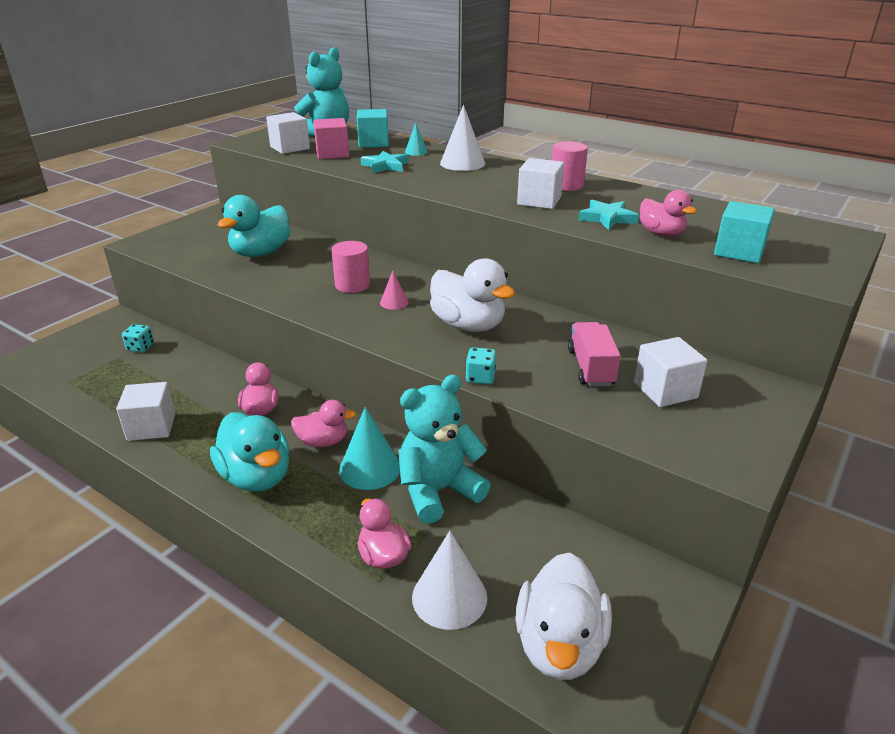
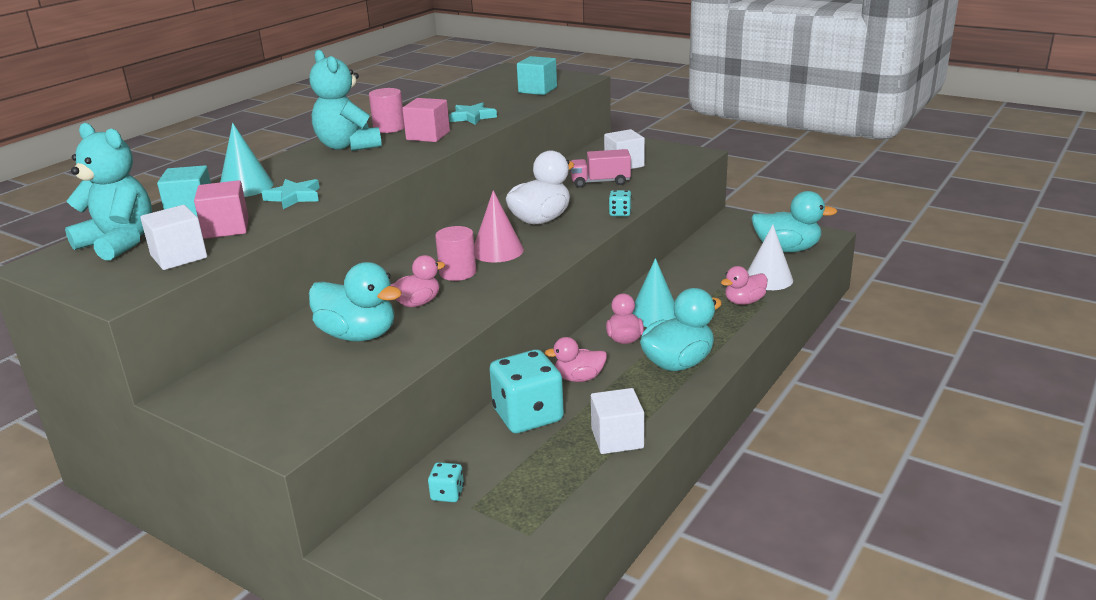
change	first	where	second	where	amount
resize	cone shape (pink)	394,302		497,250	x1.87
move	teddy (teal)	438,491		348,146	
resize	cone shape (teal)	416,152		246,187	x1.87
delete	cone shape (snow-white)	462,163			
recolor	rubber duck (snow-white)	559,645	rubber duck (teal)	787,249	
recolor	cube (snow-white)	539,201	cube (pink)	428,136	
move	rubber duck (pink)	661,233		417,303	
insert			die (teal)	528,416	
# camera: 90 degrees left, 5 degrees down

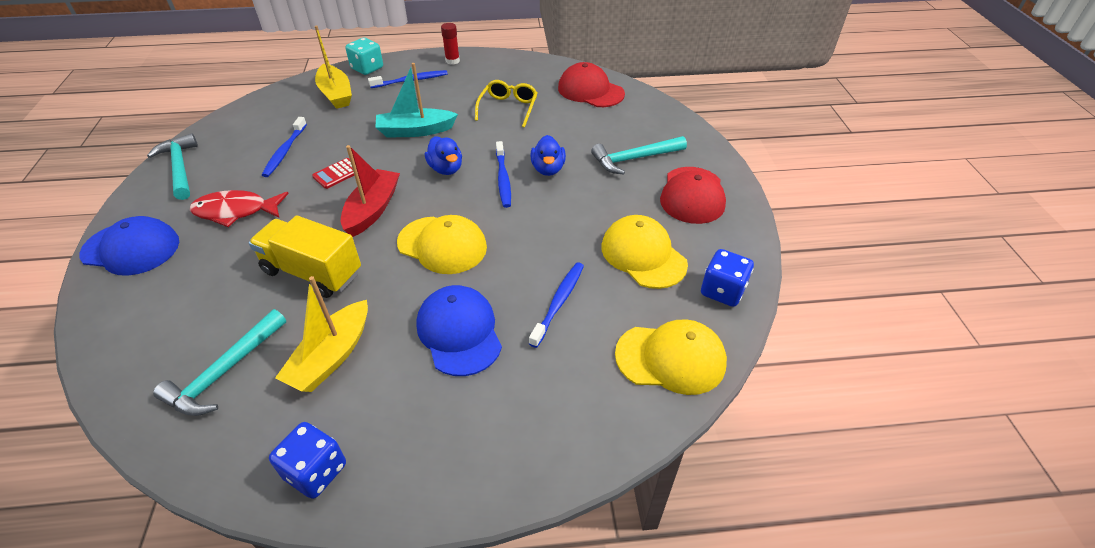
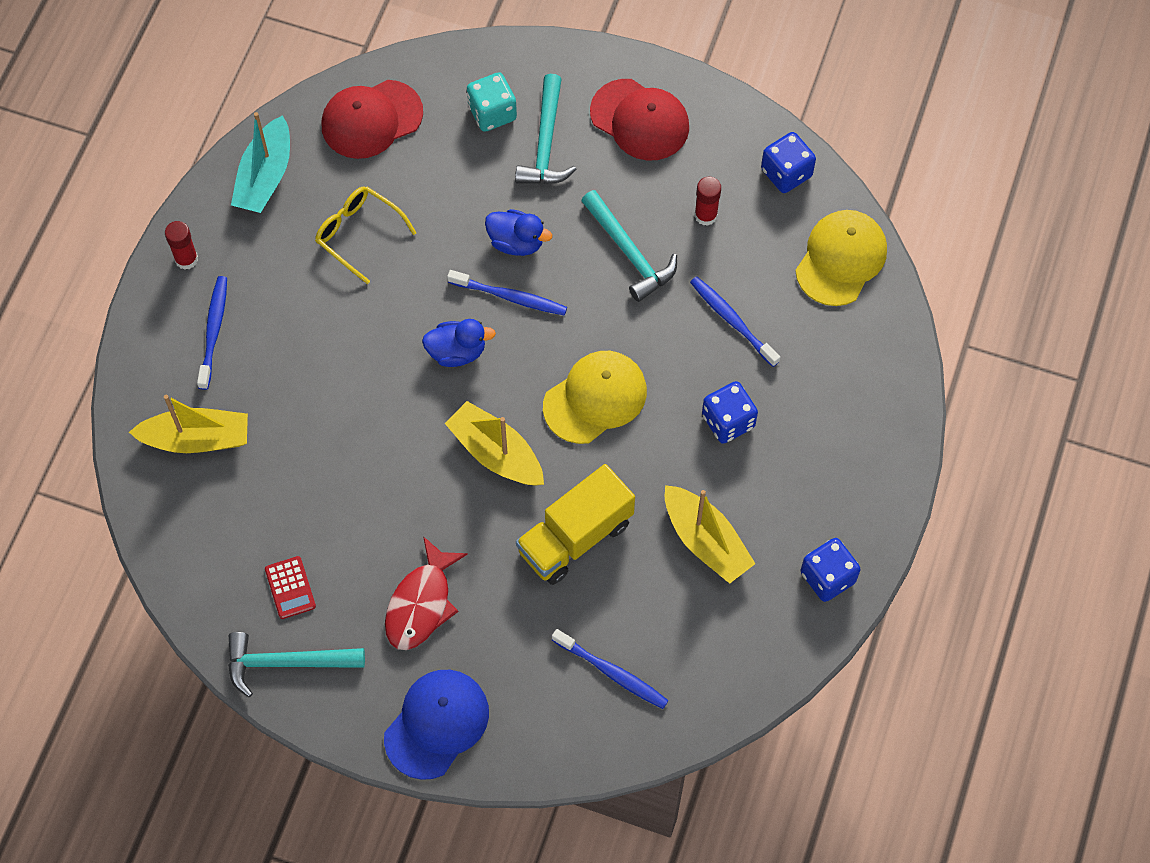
change	first	where	second	where	amount
move	carpenter's hammer (teal)	225,372		629,252	
move	dental brush (cobalt)	285,151		612,672	
move	adding machine (red)	337,174		290,588	
recolor	toy boat (red)	372,210	toy boat (yellow)	496,453	
move	die (teal)	367,68		492,113	
move	toy boat (teal)	415,131		265,176	
replace	peaked cap (cobalt)	459,332	die (cobalt)	728,421	
replace	peaked cap (yellow)	643,255	glue stick (red)	706,215	
# camera: 65 degrees left, 20 degrees up

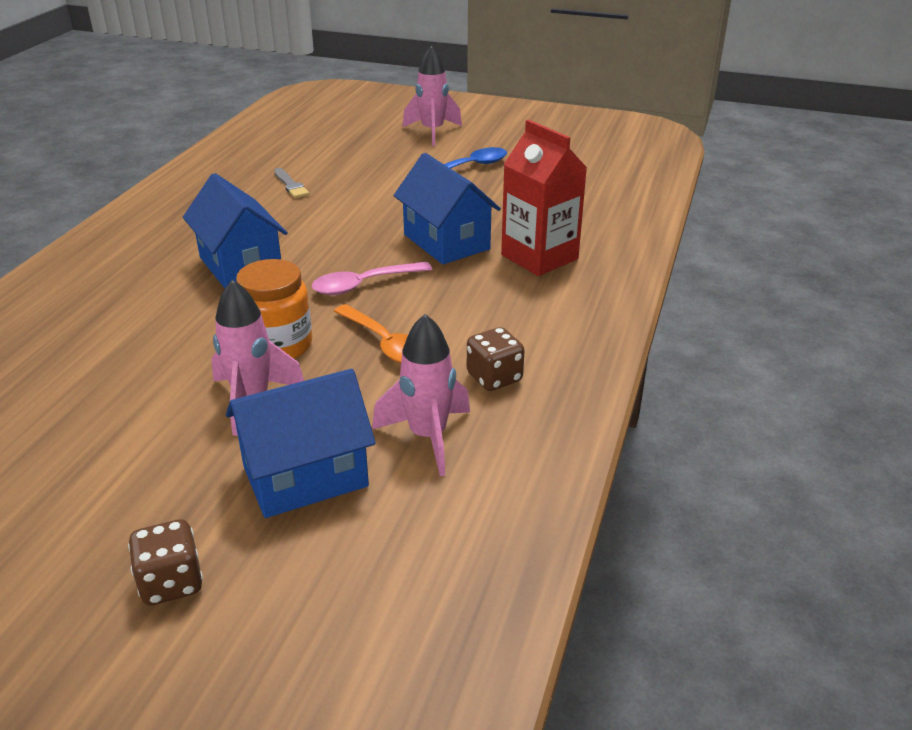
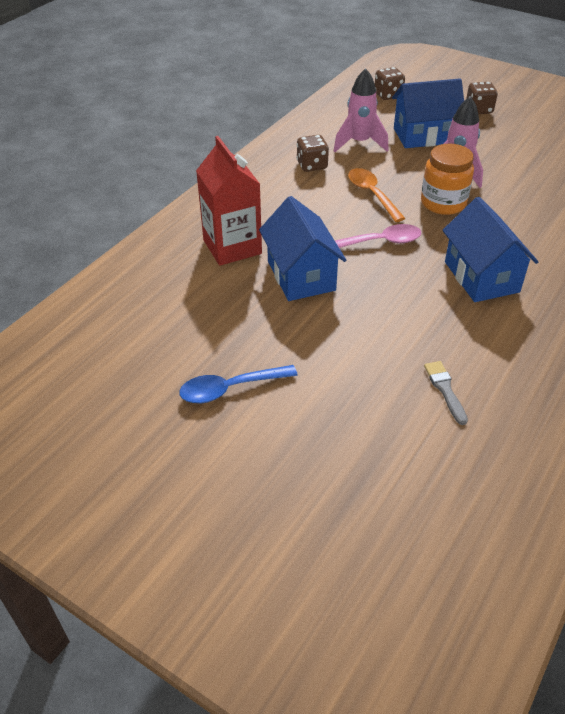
change	first	where	second	where	amount
delete	rocket (pink)	432,132			
insert			die (brown)	388,95	
# camera: 165 degrees left, 10 degrees up

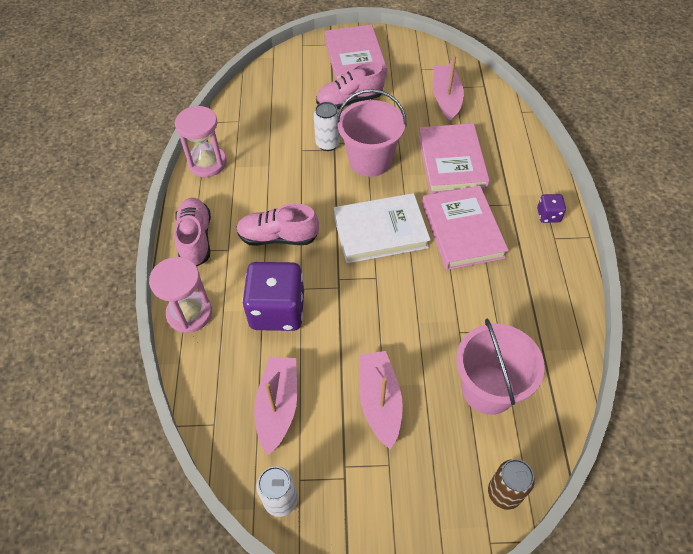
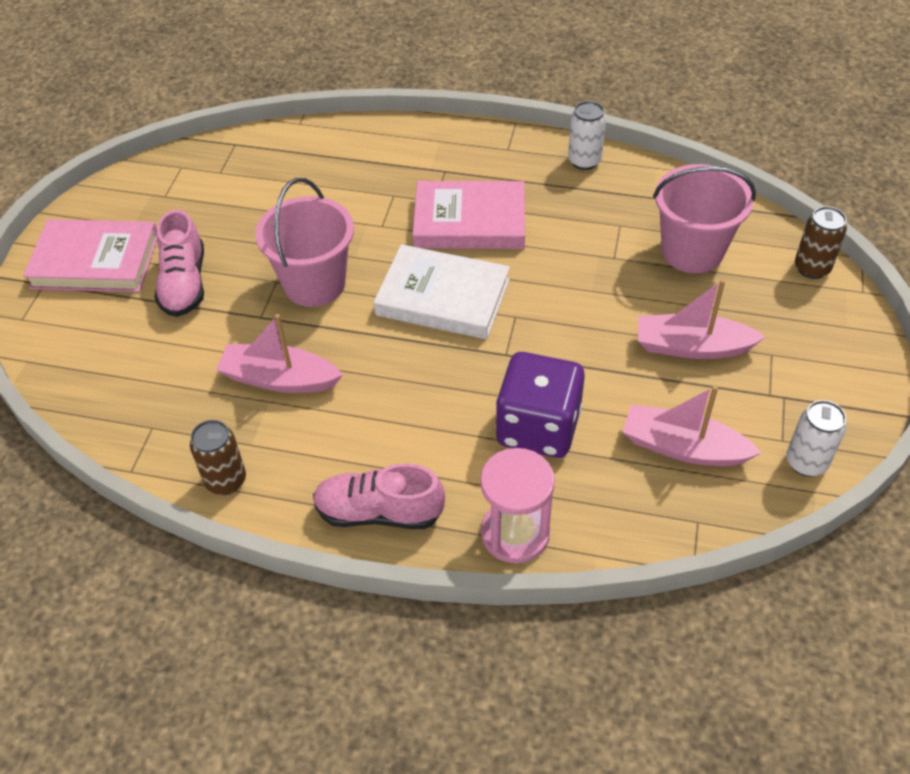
change	first	where	second	where	amount
replace	hourglass (pink)	207,163	soda can (brown)	226,480	
delete	sneaker (pink)	278,237			
move	soda can (snow-white)	328,144		584,161	
rotate	book (snow-white)	380,231		443,297	75 degrees counterclockwise
delete	book (pink)	452,162			
move	toy boat (pink)	446,98		279,379	
delete	die (violet)	548,215			
# camera: 75 degrees left, 5 degrees down

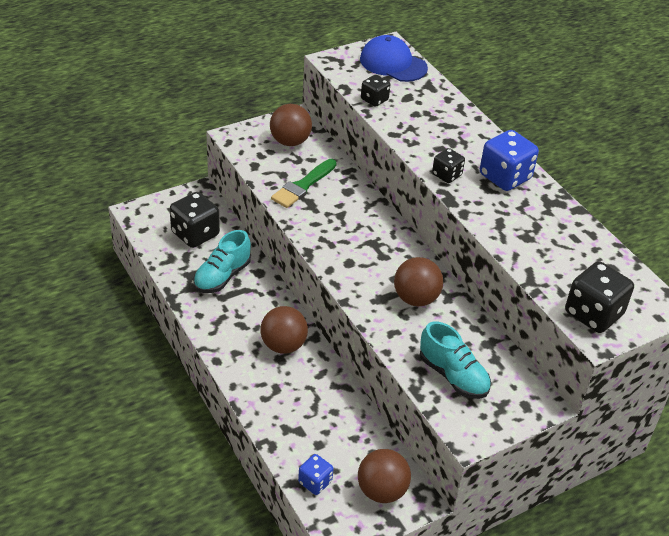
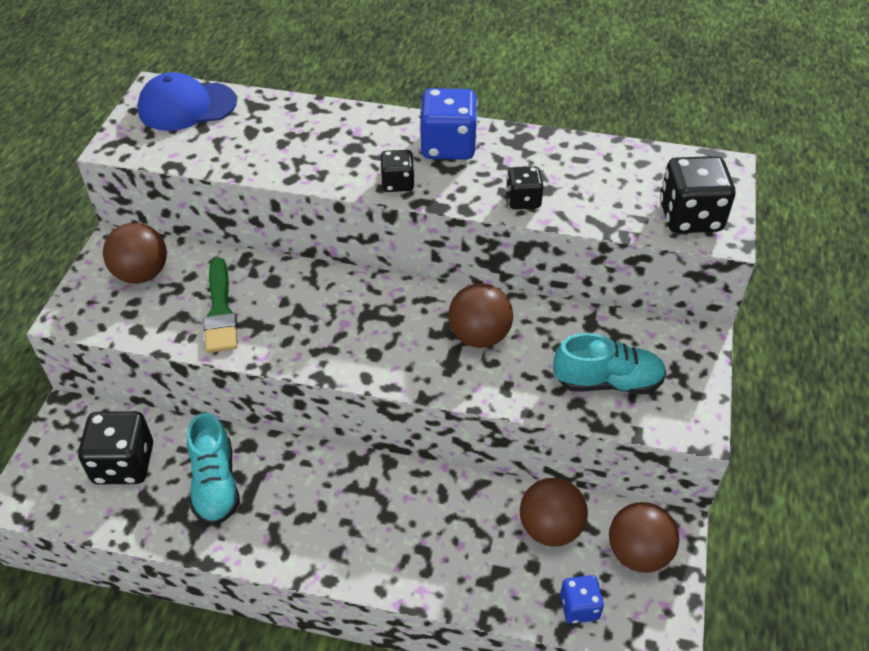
change	first	where	second	where	amount
move	sphere (brown)	283,345		550,528	
move	die (ebony)	374,100		523,200	
# camera: 45 degrees left, 5 degrees up

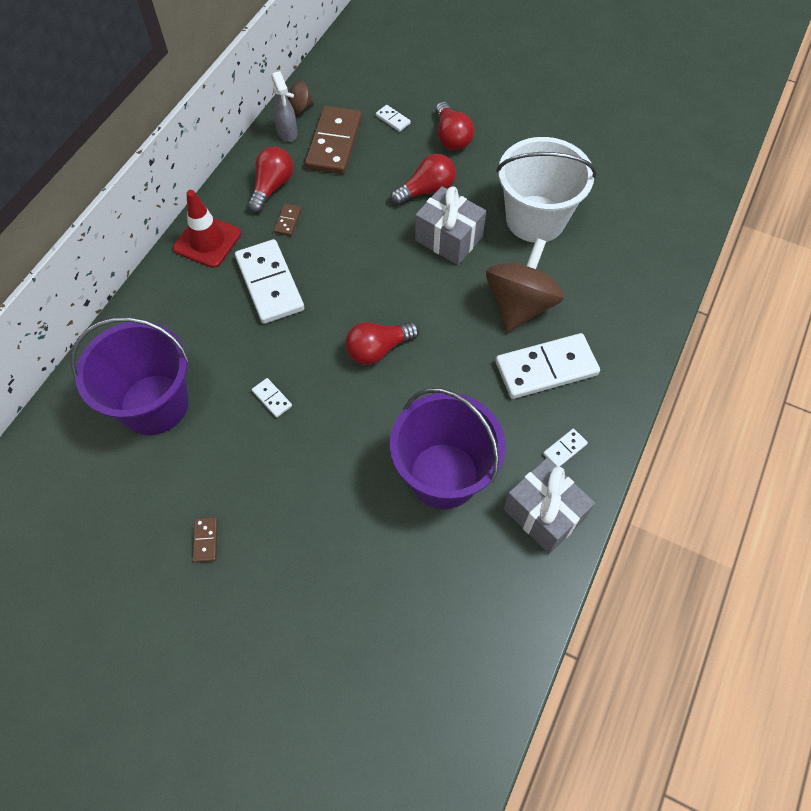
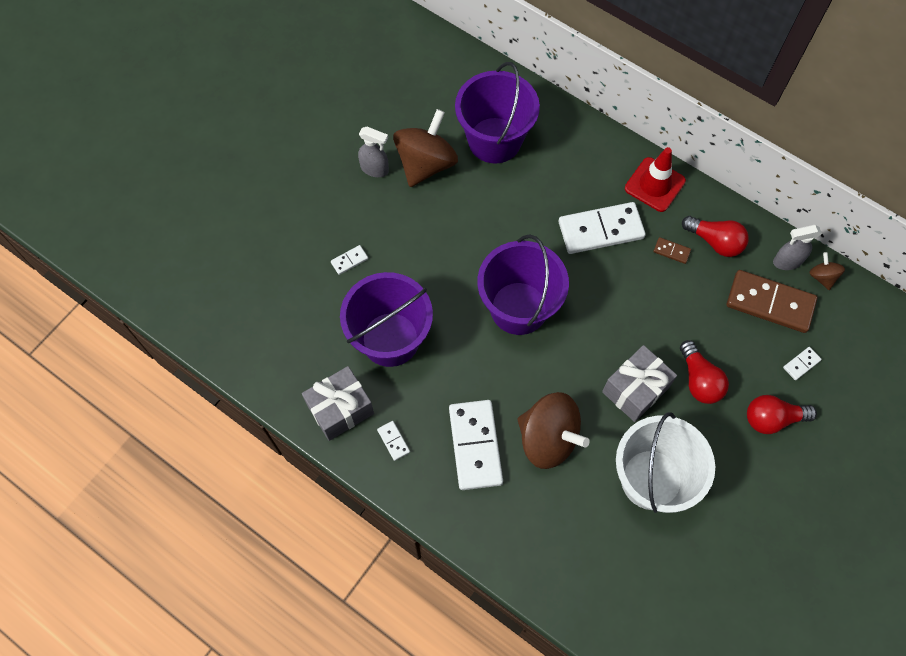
change	first	where	second	where	amount
replace	domino tile (brown)	206,540	spray bottle (gray)	375,169	
move	domino tile (snow-white)	272,398		349,260	
replace	bulb (red)	378,349	pail (violet)	518,308	
insert			whirligig (brown)	426,164	
# camera: 100 degrees right, 5 degrees up

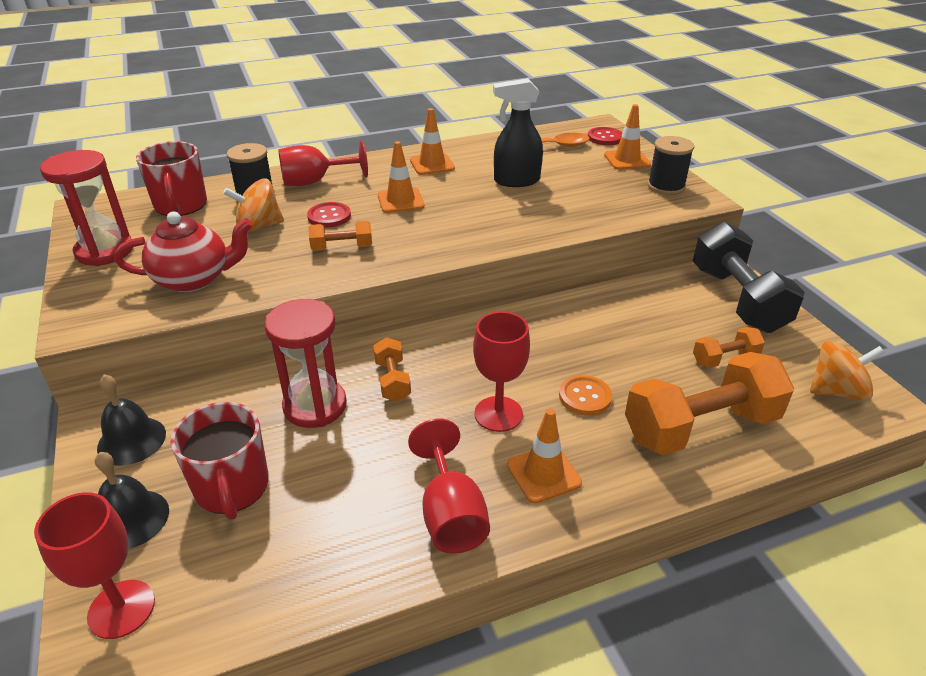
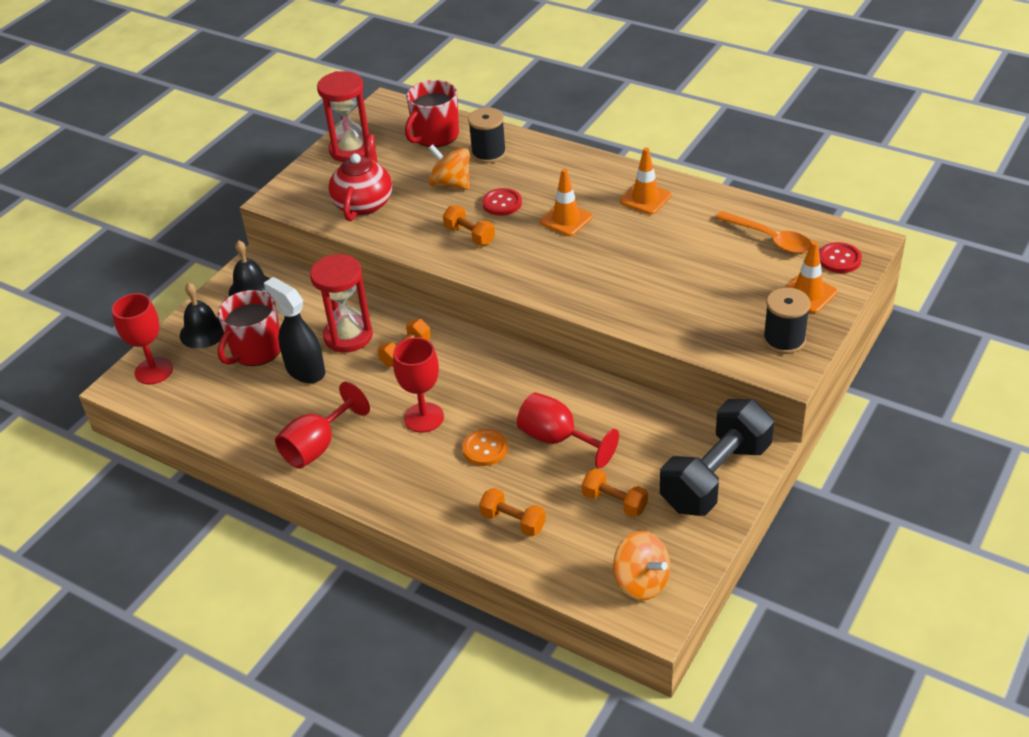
change	first	where	second	where	amount
rotate	teapot (red)	194,279		364,204	120 degrees counterclockwise
move	wine glass (red)	315,182		558,439	
move	spray bottle (ebony)	516,181		305,370	
delete	safety cone (orange)	543,474			
resize	hand weight (orange)	700,427		513,521	x0.48
# camera: 55 degrees right, 5 degrees up

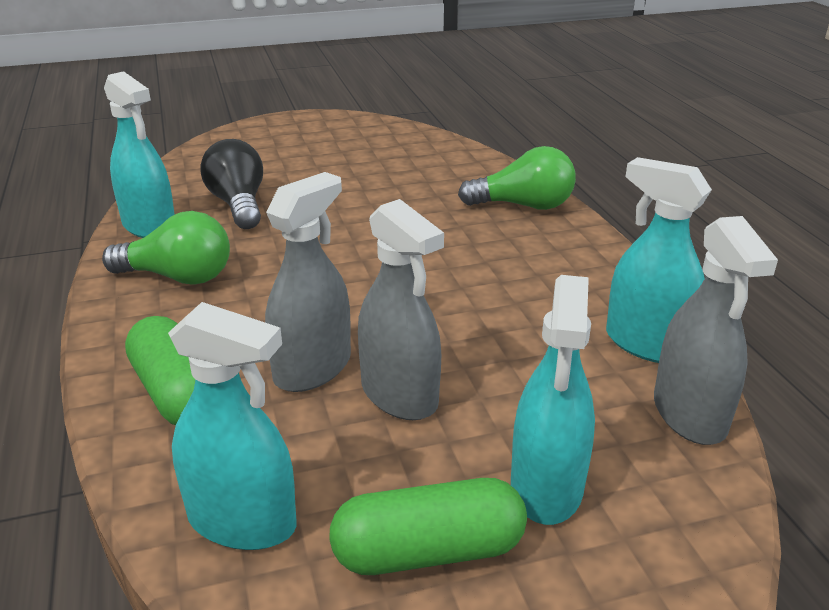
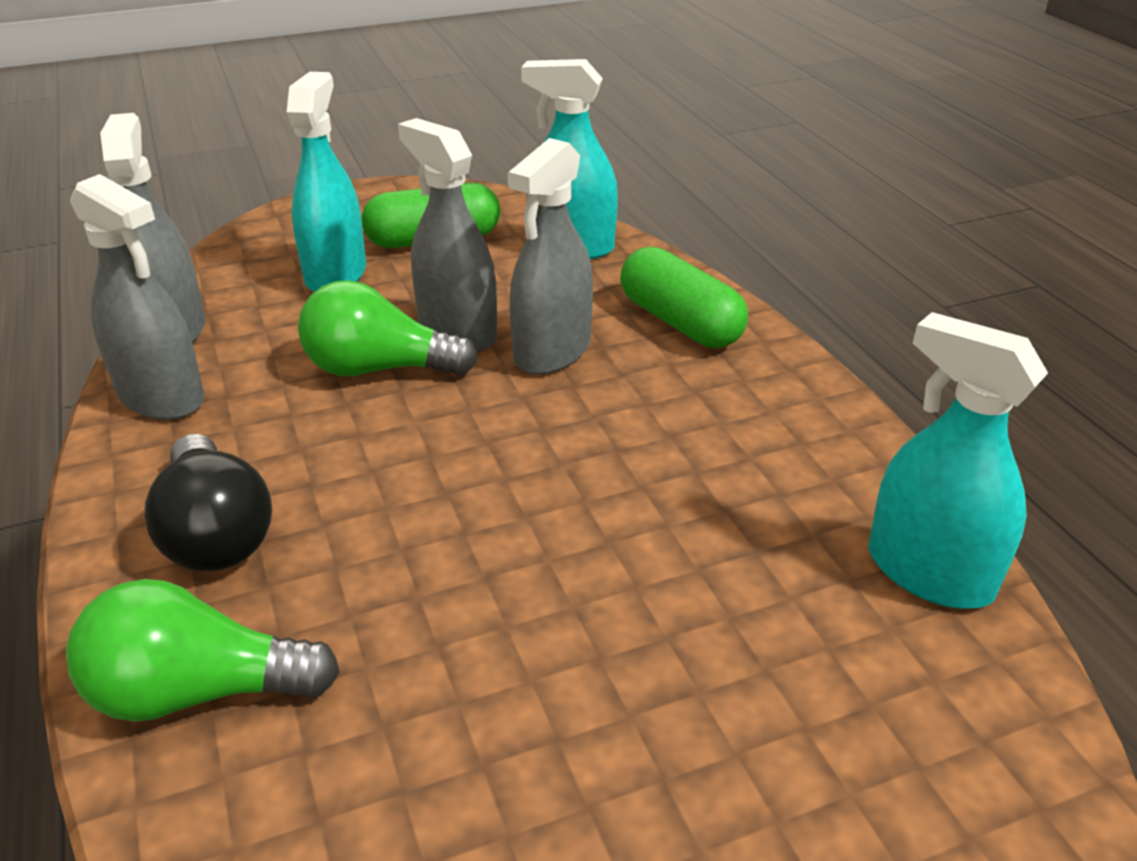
change	first	where	second	where	amount
move	bulb (leaf-green)	178,277		379,368	
move	bulb (ebony)	238,204		216,532	
recolor	spray bottle (teal)	647,344	spray bottle (gray)	161,397	
# camera: 175 degrees right, 5 degrees up

